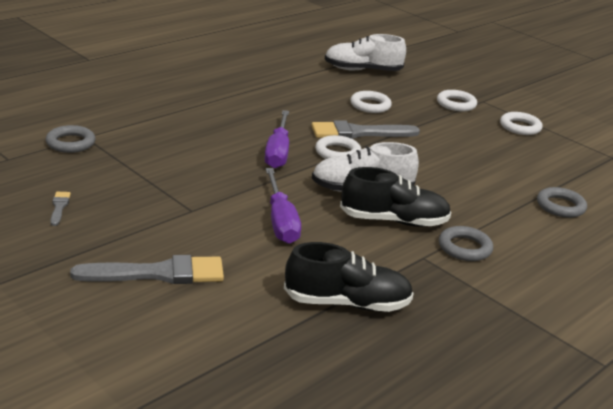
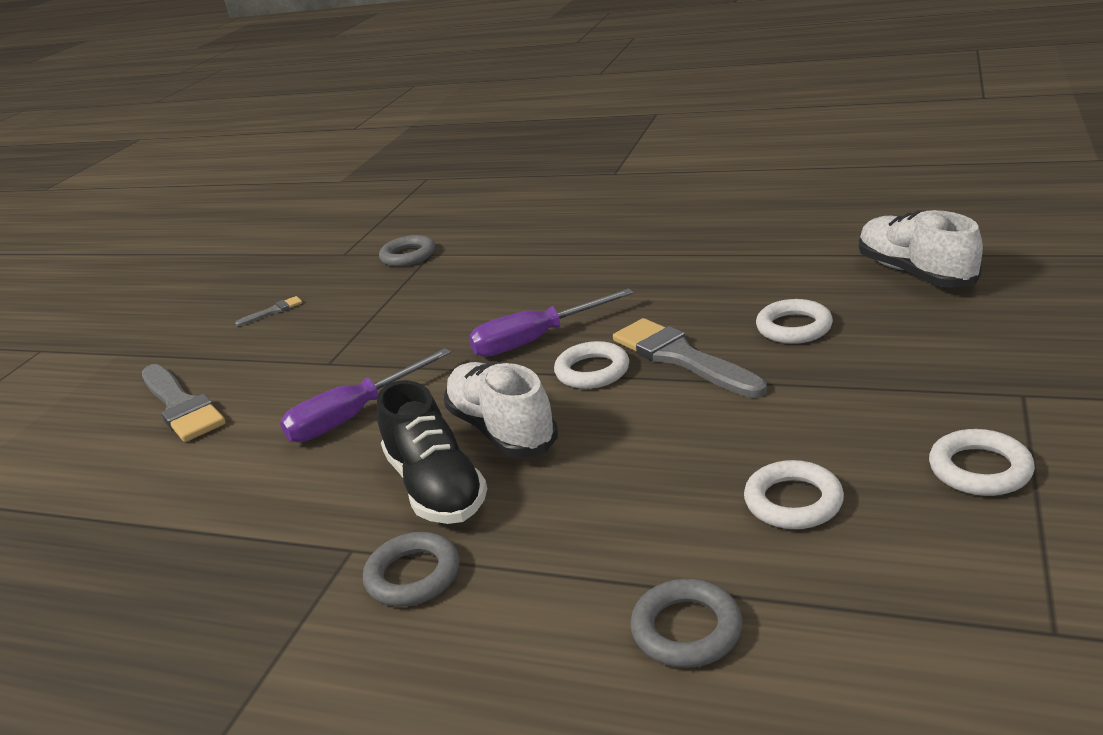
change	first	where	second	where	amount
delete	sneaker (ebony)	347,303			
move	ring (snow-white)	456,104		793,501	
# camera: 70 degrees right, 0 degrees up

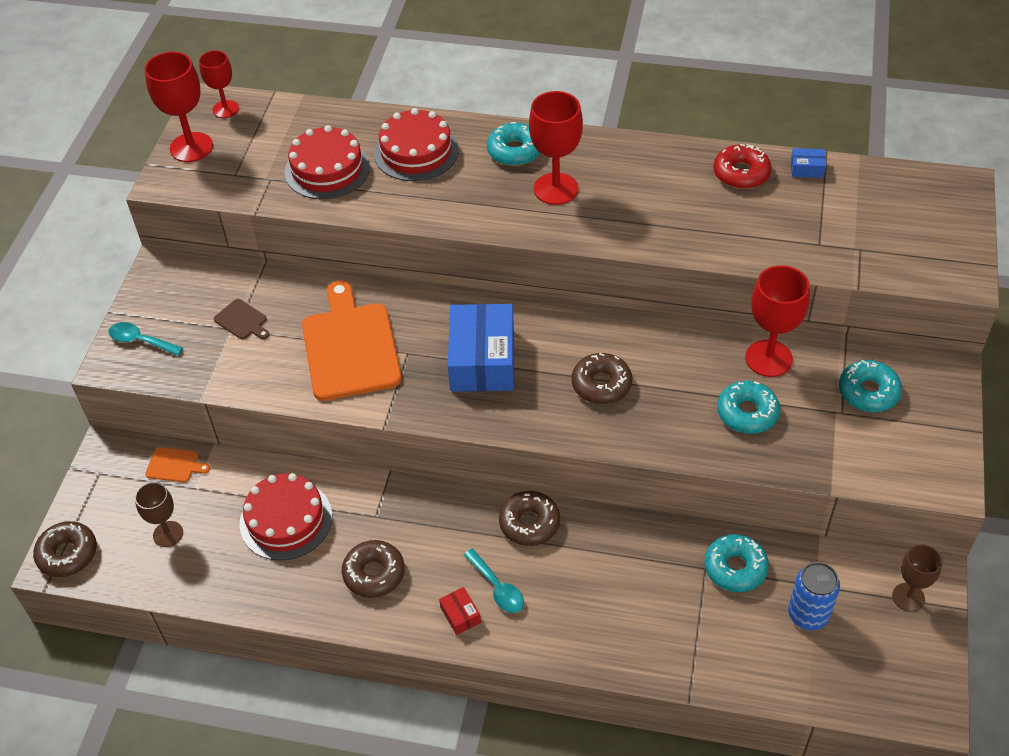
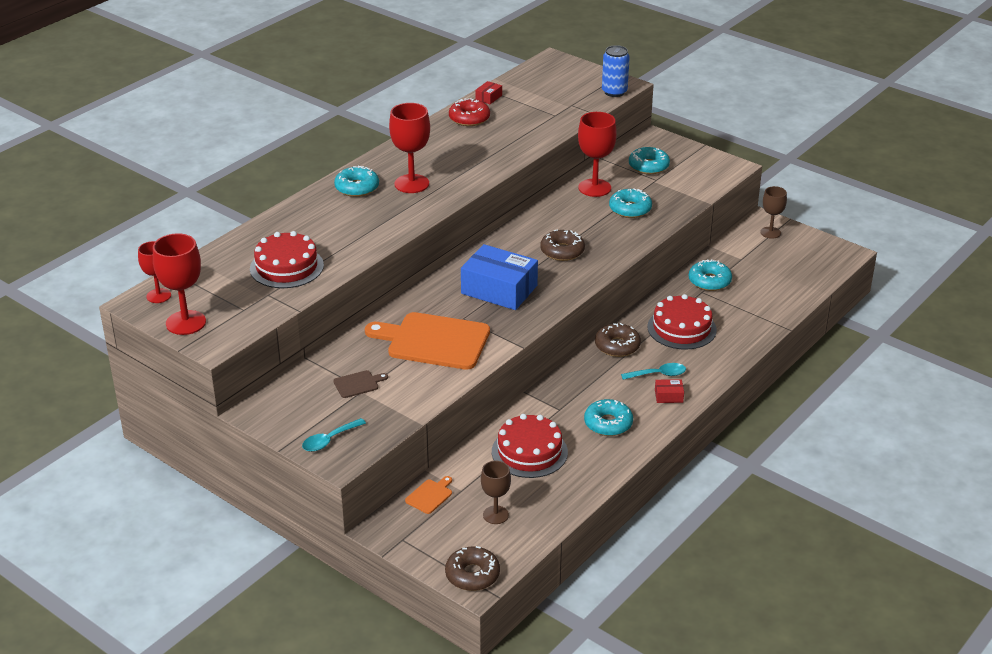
change	first	where	second	where	amount
recolor	glazed donut (brown)	374,573	glazed donut (teal)	608,423	
move	gateau (red)	416,152		681,328	
move	soda can (cobalt)	808,615		614,92	
recolor	parcel (cobalt)	807,169	parcel (red)	488,97	
# camera: 65 degrees left, 15 degrees down

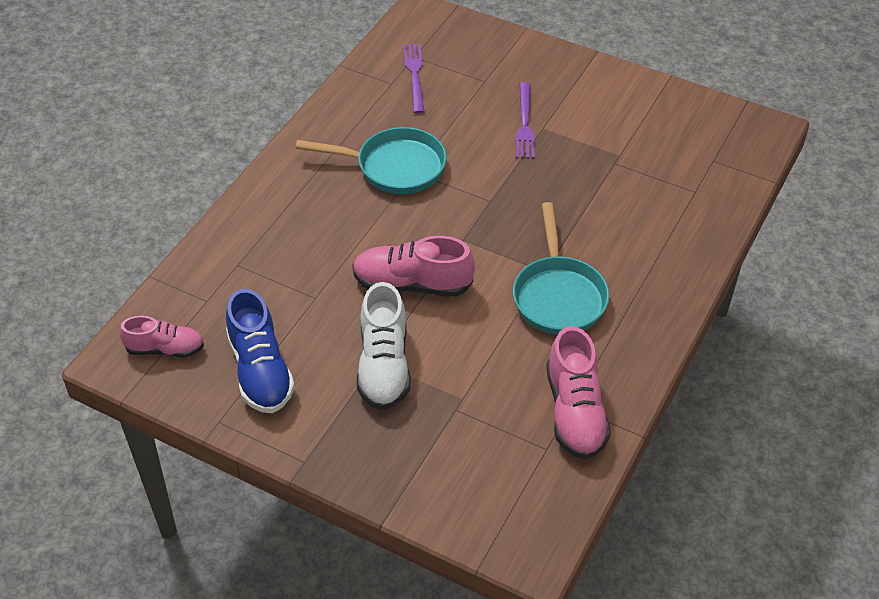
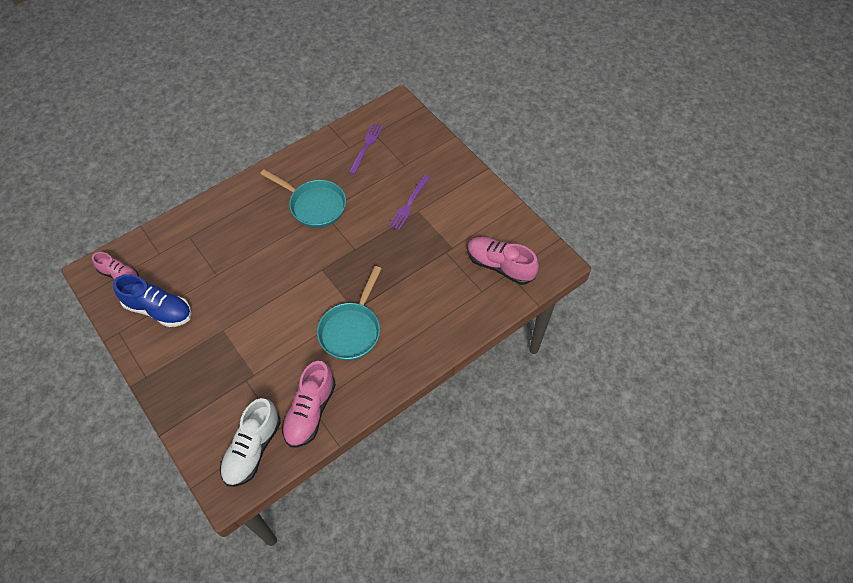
change	first	where	second	where	amount
rotate	sneaker (cobalt)	260,371		159,310	75 degrees counterclockwise
move	sneaker (pink)	412,284		500,266	
move	sneaker (snow-white)	384,366		252,449	
# camera: 25 degrees right, 10 degrees up

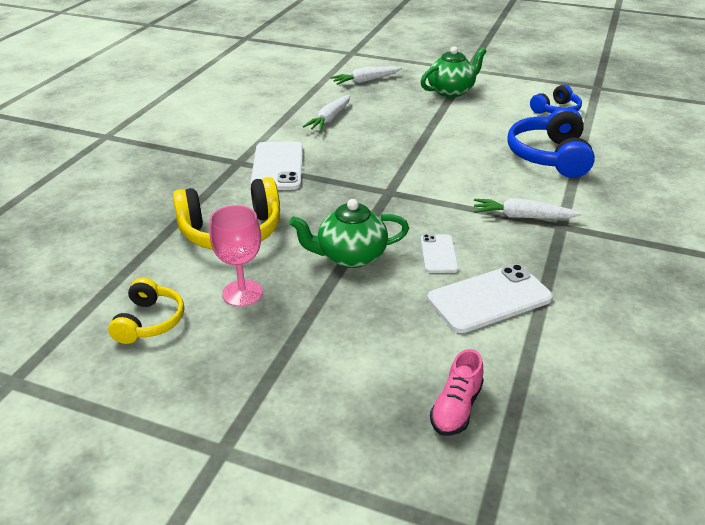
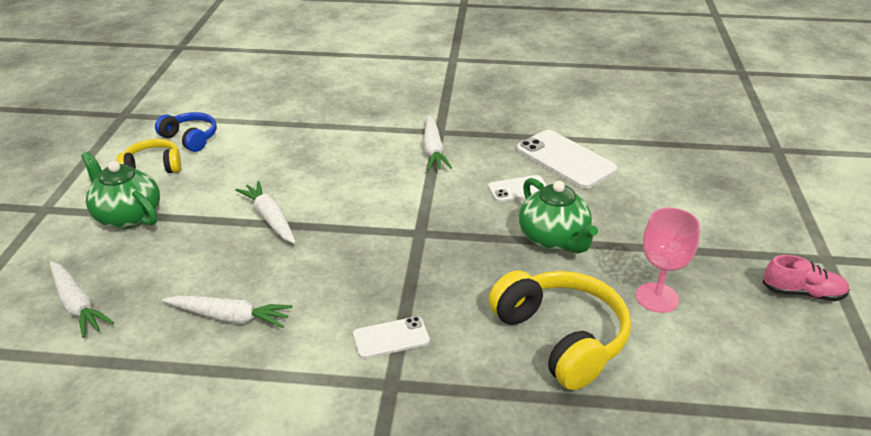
change	first	where	second	where	amount
move	headphones (yellow)	150,321		153,167	
resize	smartphone (snow-white)	278,166		391,338	x0.56
move	sneaker (pink)	456,408		802,293	
delete	headphones (cobalt)	549,156			
insert			toy carrot (snow-white)	270,218	
# camera: 105 degrees left, 0 degrees up

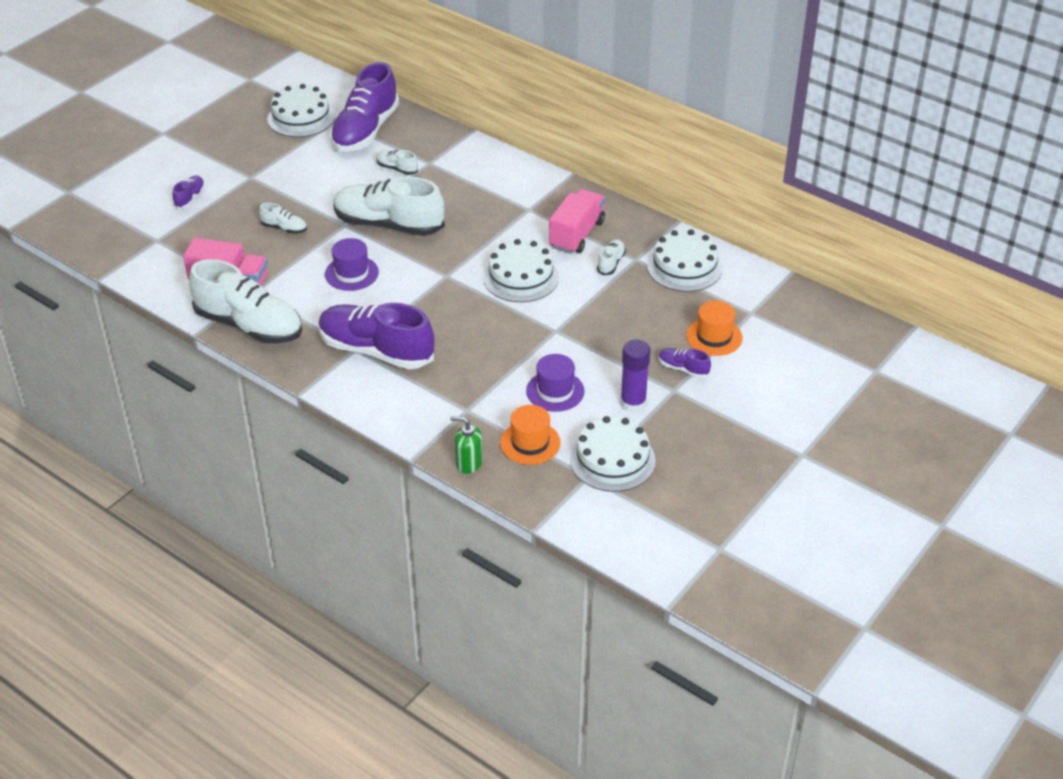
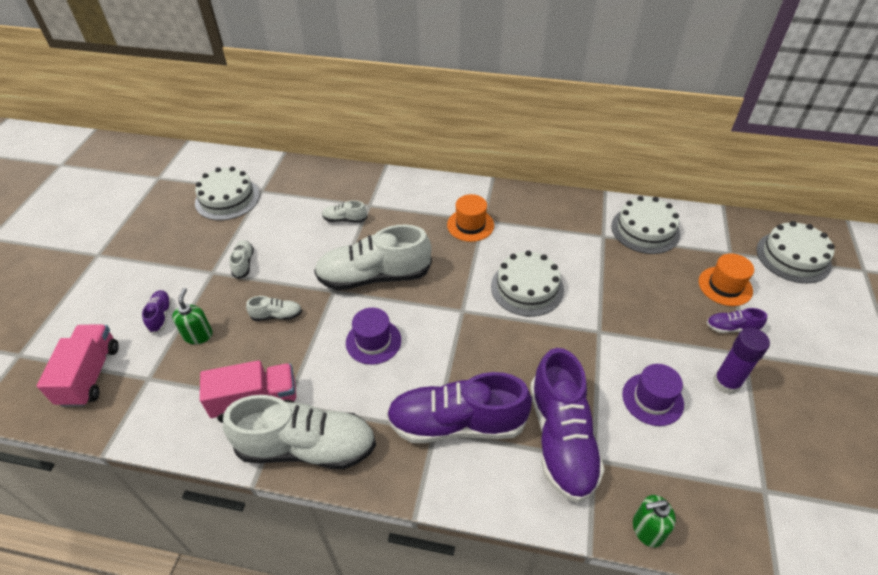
change	first	where	second	where	amount
move	sneaker (violet)	365,131		561,439	
move	hat (orange)	530,443		470,225	
move	lorry (pink)	577,234		90,375	
move	gateau (snow-white)	612,460		793,257	
move	sneaker (snow-white)	611,263		243,263	
insert			soap pump (leaf-green)	198,335	
# camera: 25 degrees left, 5 degrees up

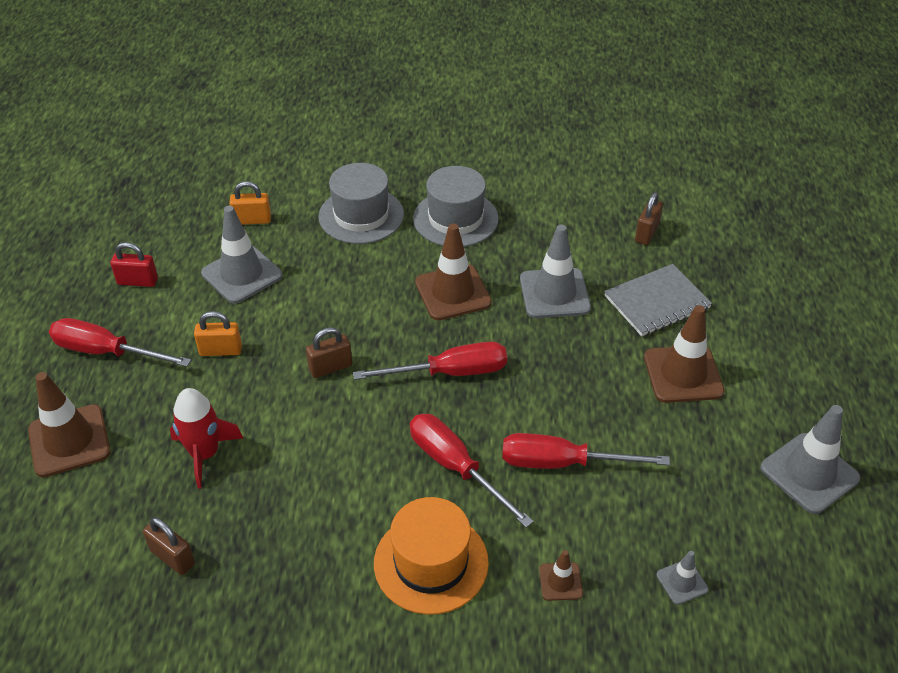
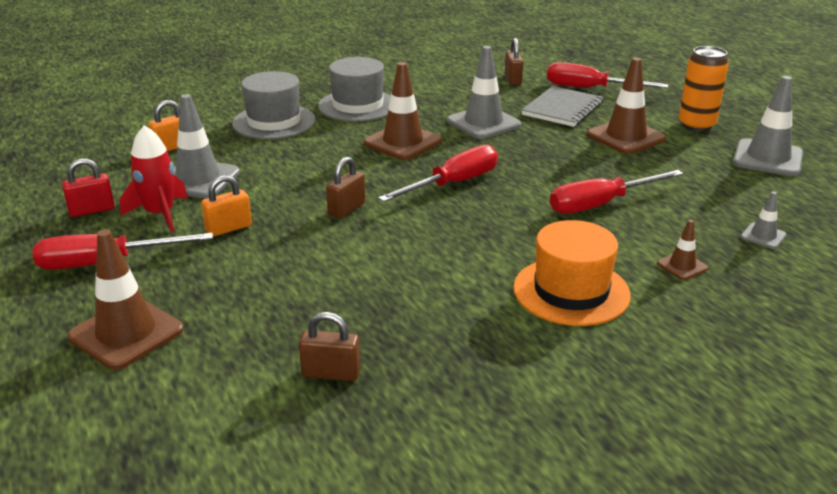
change	first	where	second	where	amount
move	rocket (red)	205,454		160,214	
move	screwdriver (red)	455,467		590,89	
insert			soda can (orange)	696,125	
# camera: 30 degrees left, 15 degrees down

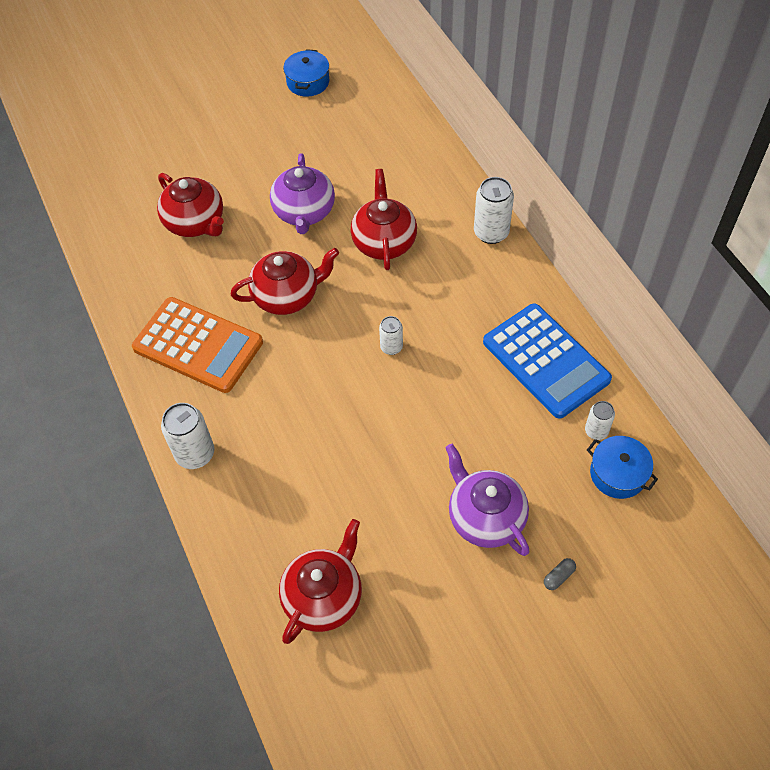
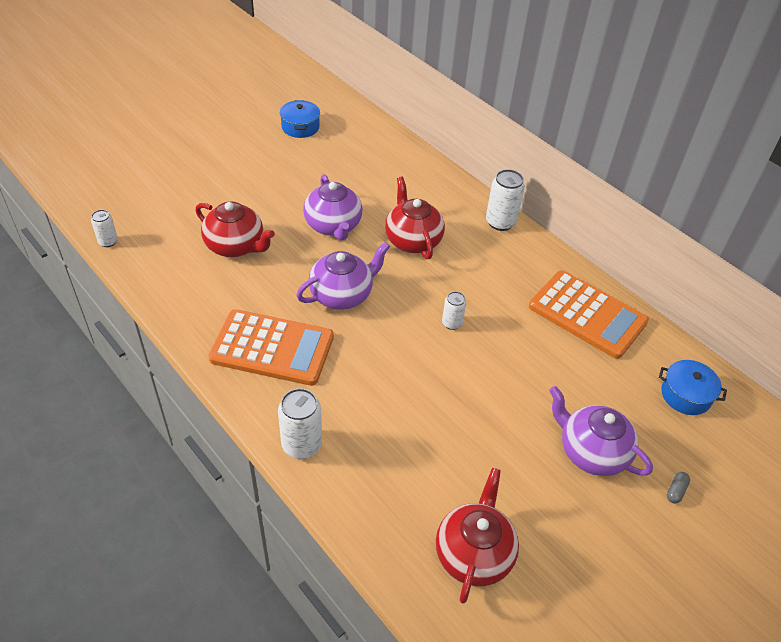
change	first	where	second	where	amount
recolor	teapot (red)	287,296	teapot (violet)	342,295	
recolor	adding machine (cobalt)	545,361	adding machine (orange)	587,314	
move	soda can (snow-white)	596,431		108,242	
# camera: 20 degrees left, 10 degrees down

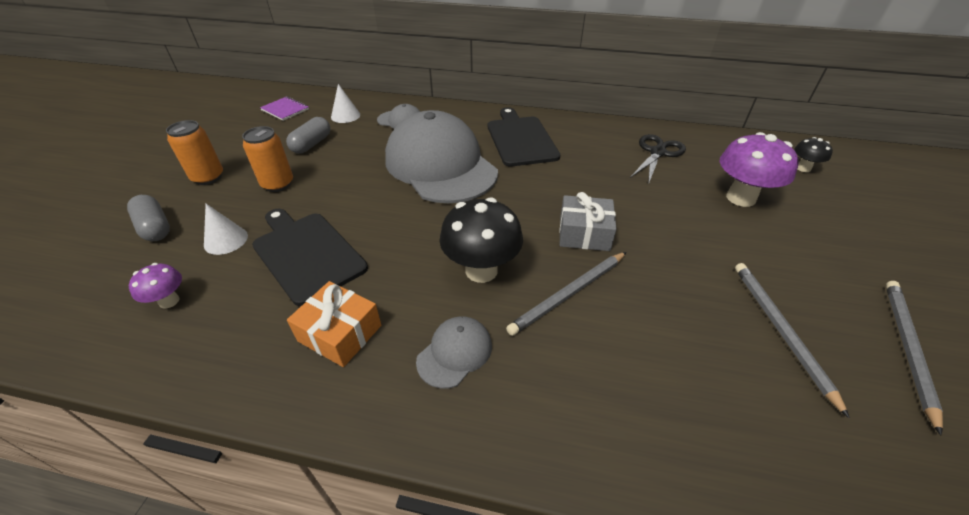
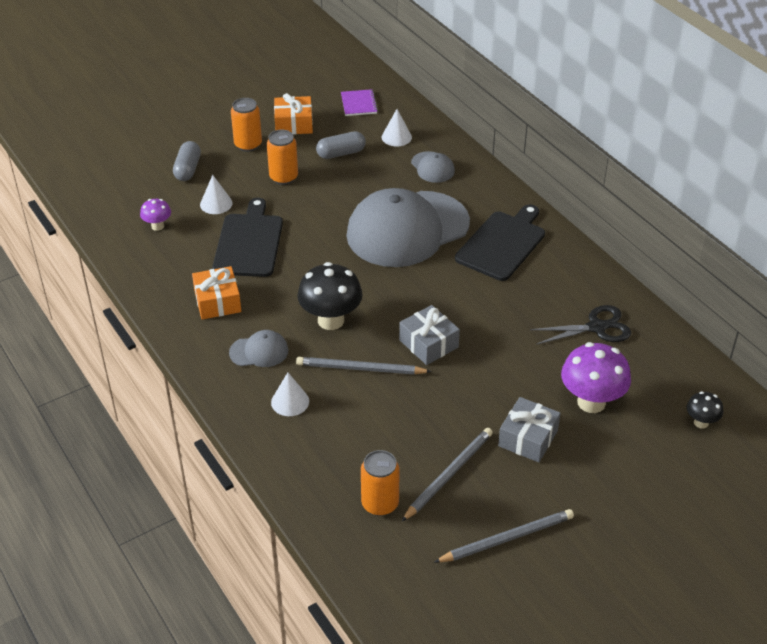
change	first	where	second	where	amount
rotate	peaked cap (gray)	440,165		407,229	135 degrees counterclockwise
insert			cone shape (snow-white)	290,401	
insert			present (orange)	293,124	
insert			soda can (orange)	380,504	
insert			present (gray)	528,438	
# camera: 45 degrees right, 0 degrees up

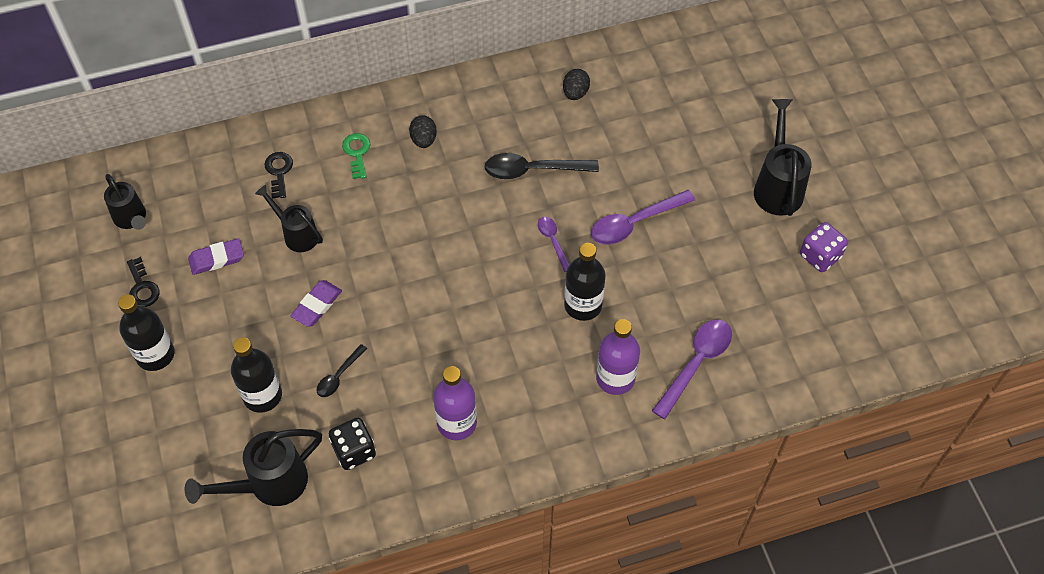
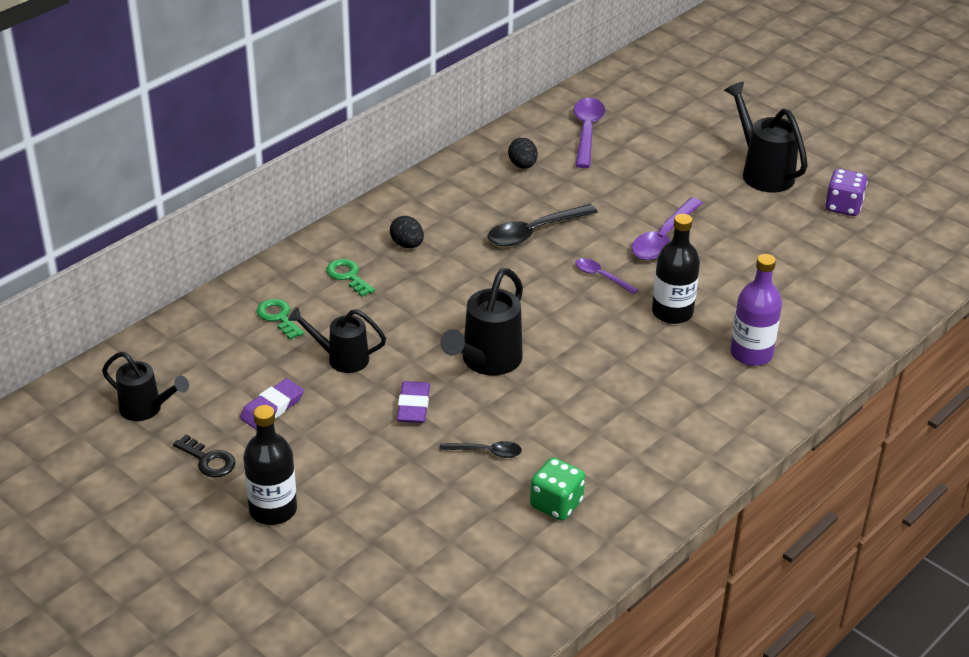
change	first	where	second	where	amount
move	watering can (ebony)	269,484		487,362	
delete	drink bottle (ebony)	262,395			
recolor	door key (ebony)	279,172	door key (leaf-green)	278,317	
rotate	teaspoon (ebony)	339,376		486,452	90 degrees counterclockwise
recolor	die (ebony)	354,451	die (leaf-green)	556,504	
delete	drink bottle (violet)	457,423			
move	teaspoon (violet)	696,363		587,132	
# camera: 30 degrees left, 20 degrees down

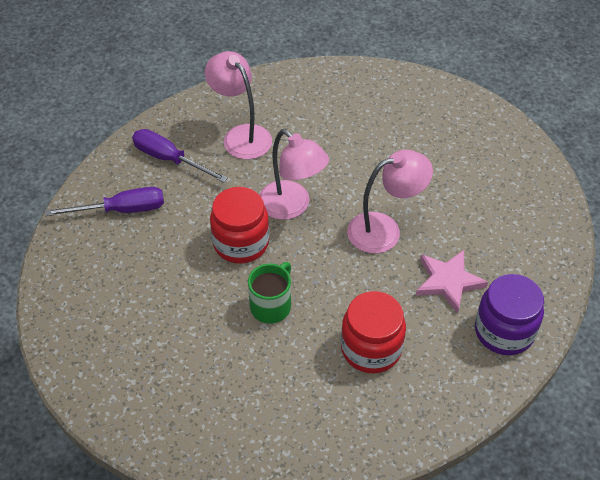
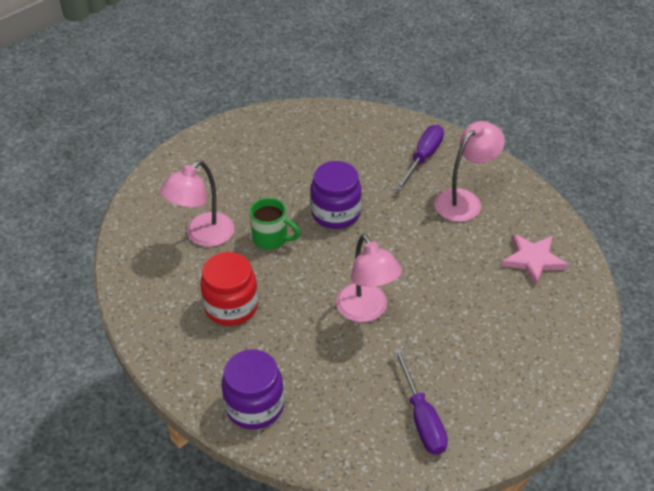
change	first	where	second	where	amount
move	screwdriver (violet)	122,210		422,418	
recolor	jam jar (red)	241,243	jam jar (violet)	336,213	
move	lamp (pink)	292,207		202,236	
move	star (pink)	448,281		533,260	
# camera: 85 degrees right, 5 degrees down

